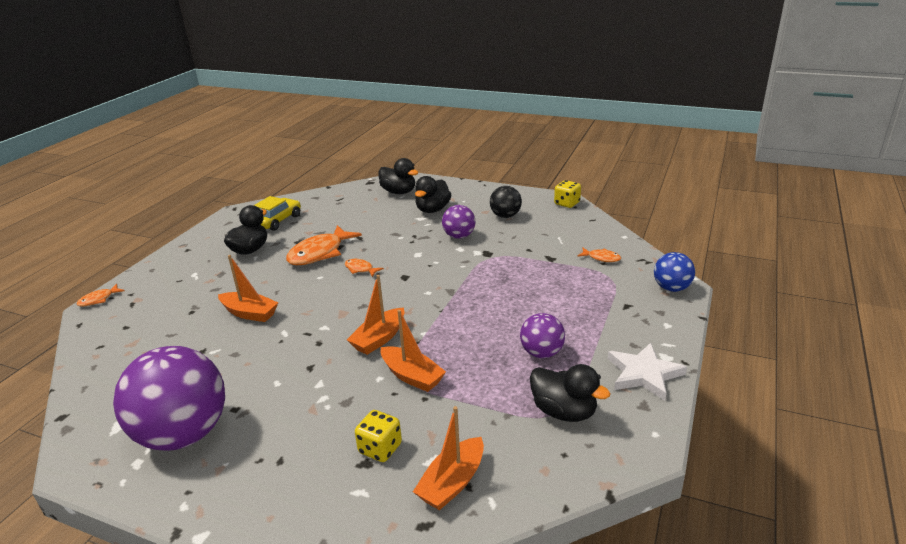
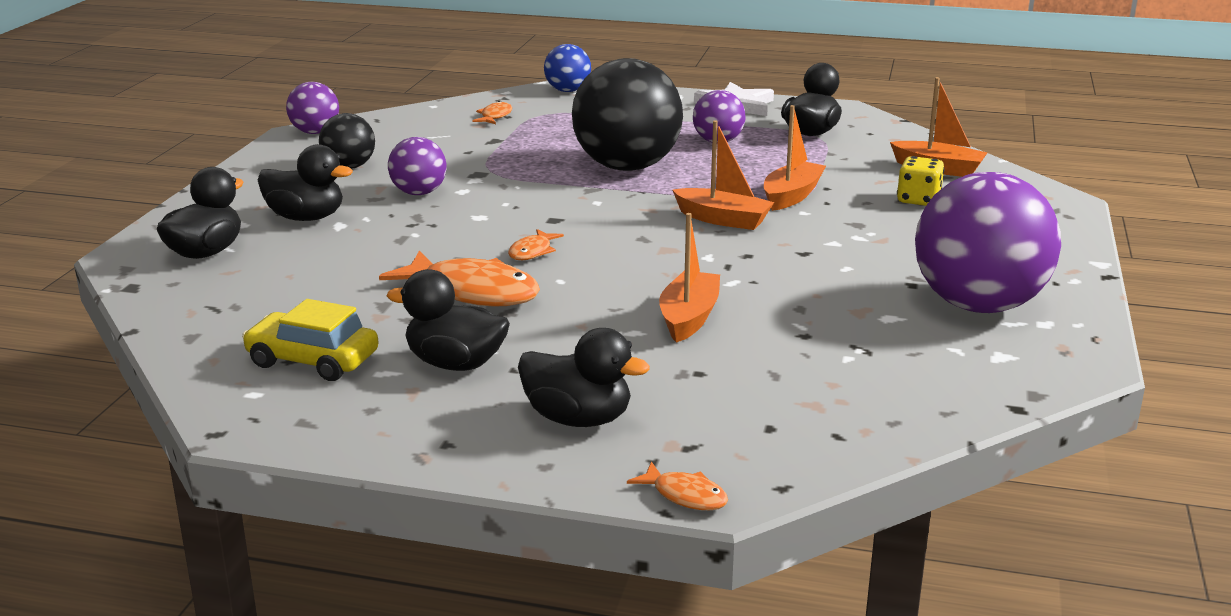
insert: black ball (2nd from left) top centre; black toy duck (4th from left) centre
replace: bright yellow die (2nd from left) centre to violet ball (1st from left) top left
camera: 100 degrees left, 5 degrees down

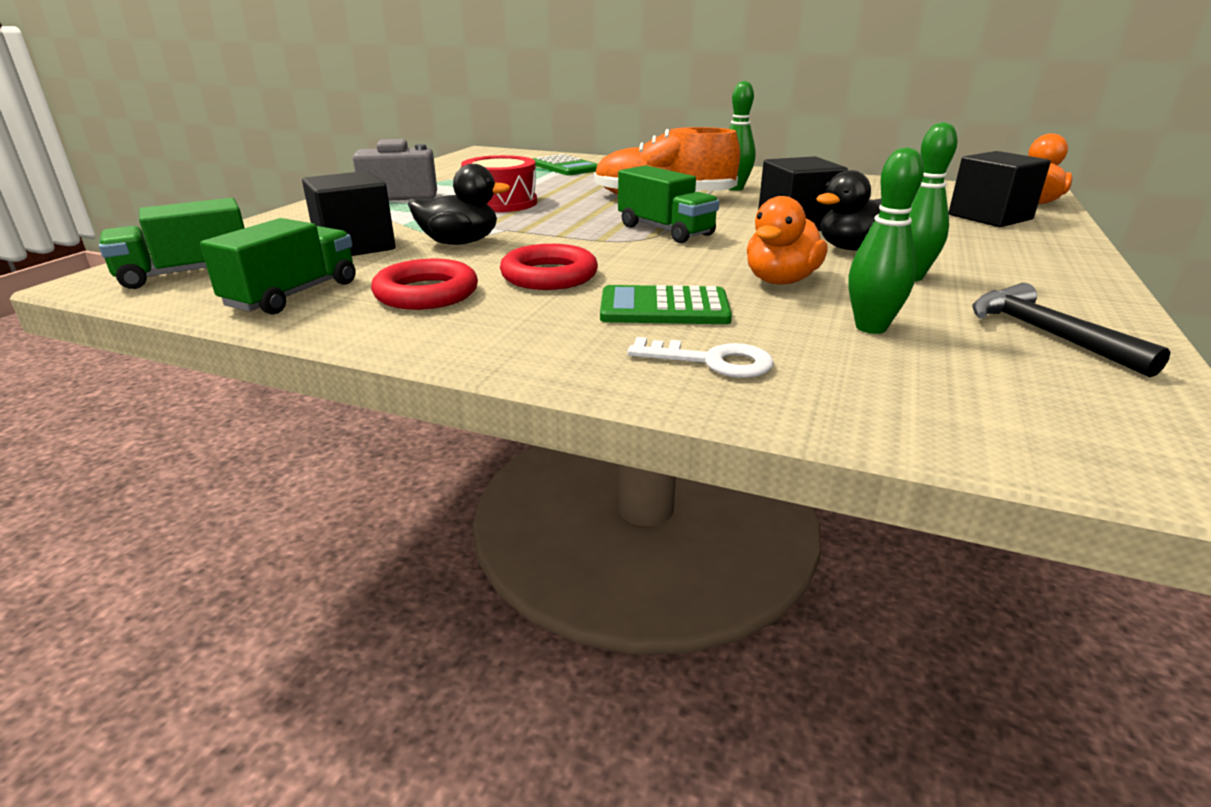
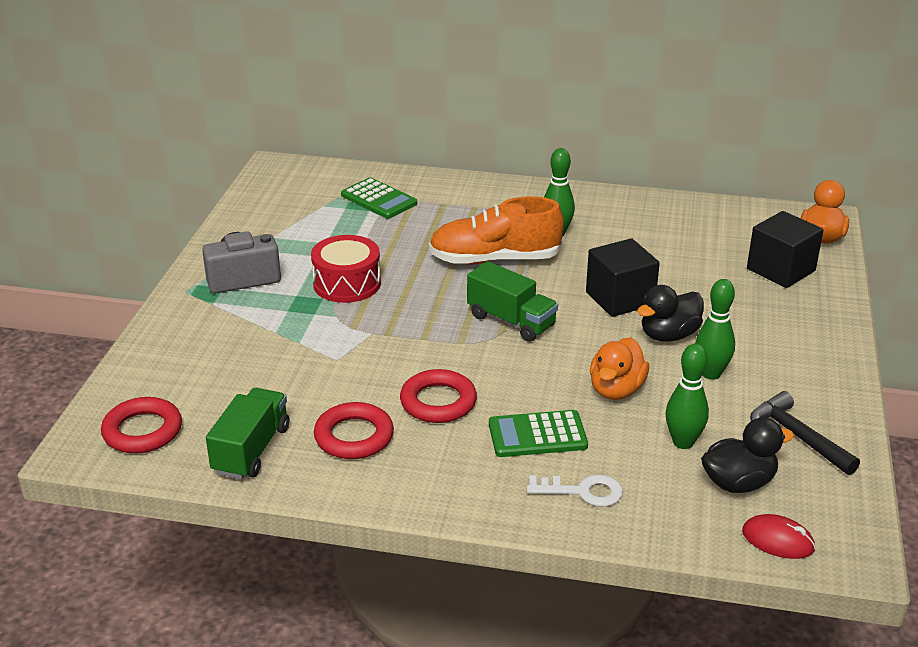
delete: black solid cube (1st from left) top left
insert: red PC mouse bottom right
move: black toy duck (1st from left in the first image) top centre to black toy duck (2nd from left) bottom right
replace: leaf-green lorry (1st from left) top left to red ring (1st from left) middle left
camera: 10 degrees left, 5 degrees up

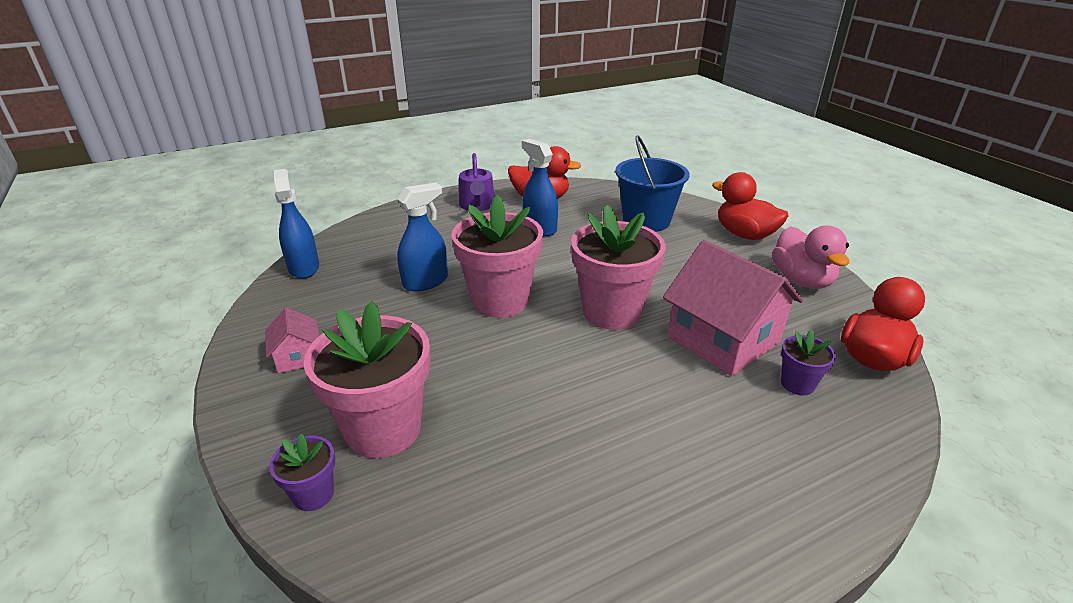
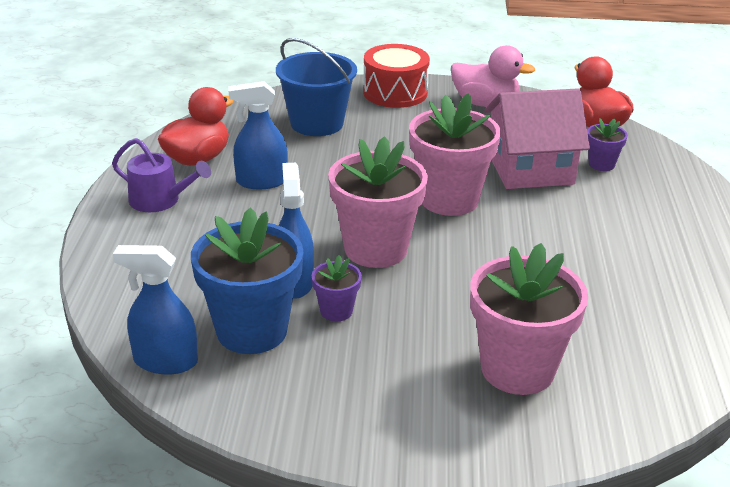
delete: pink toy house (1st from left) middle left
insert: royal blue plant pot centre
move: violet plant pot (1st from left) bottom left to centre
replace: red toy duck (2nd from left) middle right to red toy drum top centre
camera: 60 degrees left, 0 degrees up

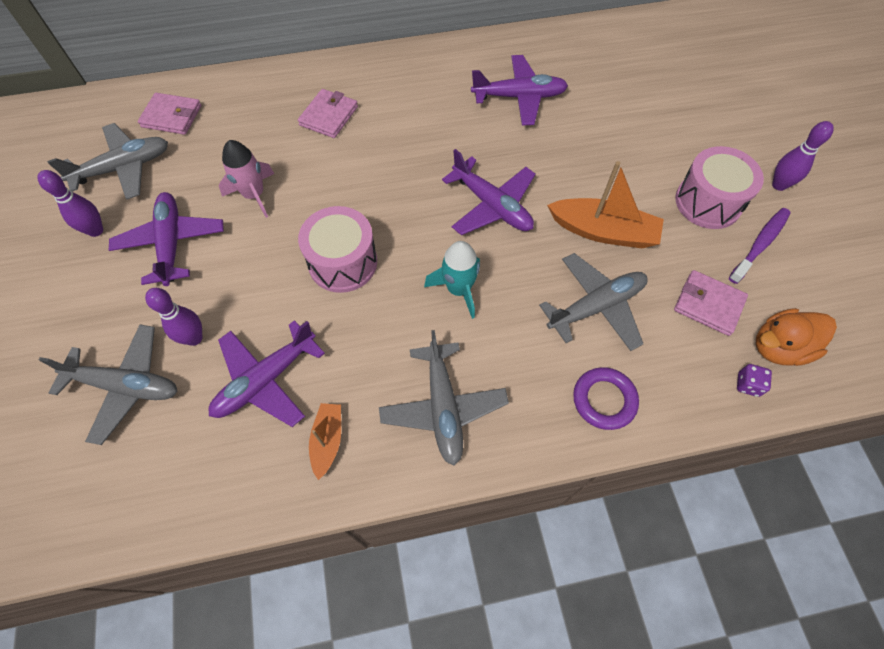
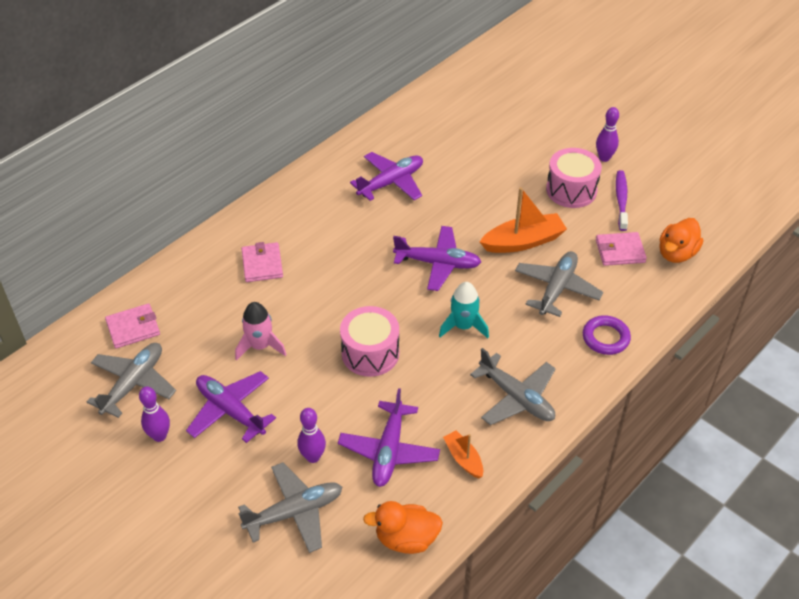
delete: violet die middle right
insert: orange-coloured toy duck (1st from left) bottom centre
camera: 35 degrees left, 15 degrees down

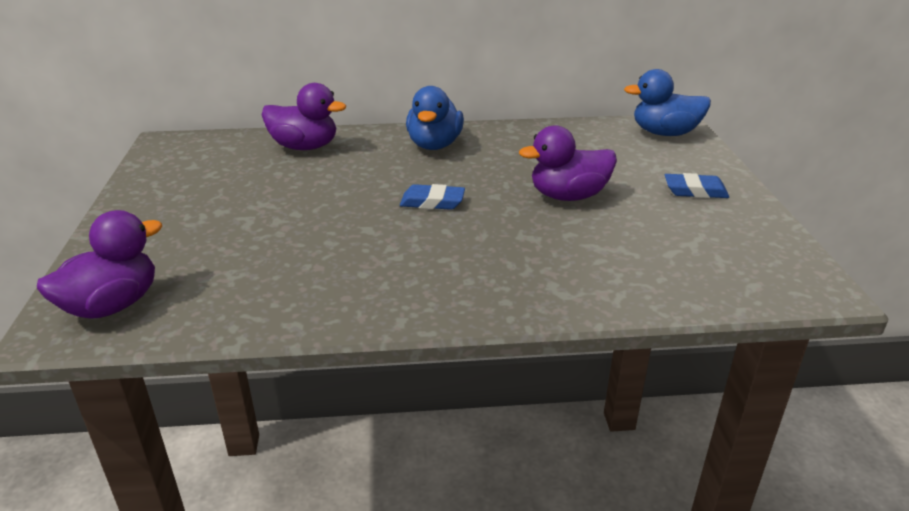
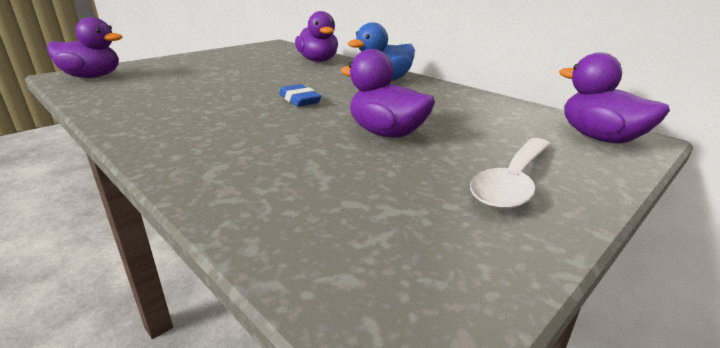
replace: royal blue pencil eraser (2nd from left) middle right to white teaspoon middle right
recolor: royal blue toy duck (2nd from left) top right to violet toy duck (4th from left) top right
camera: 50 degrees right, 5 degrees down

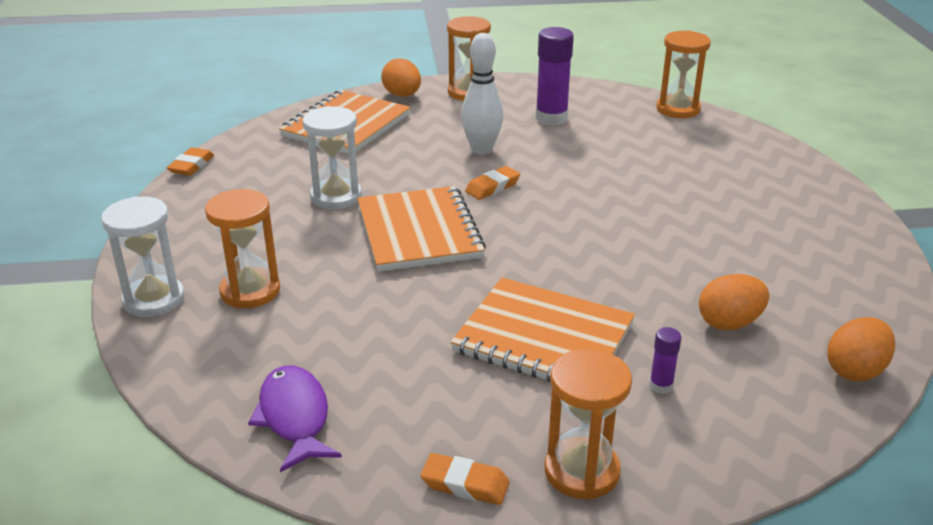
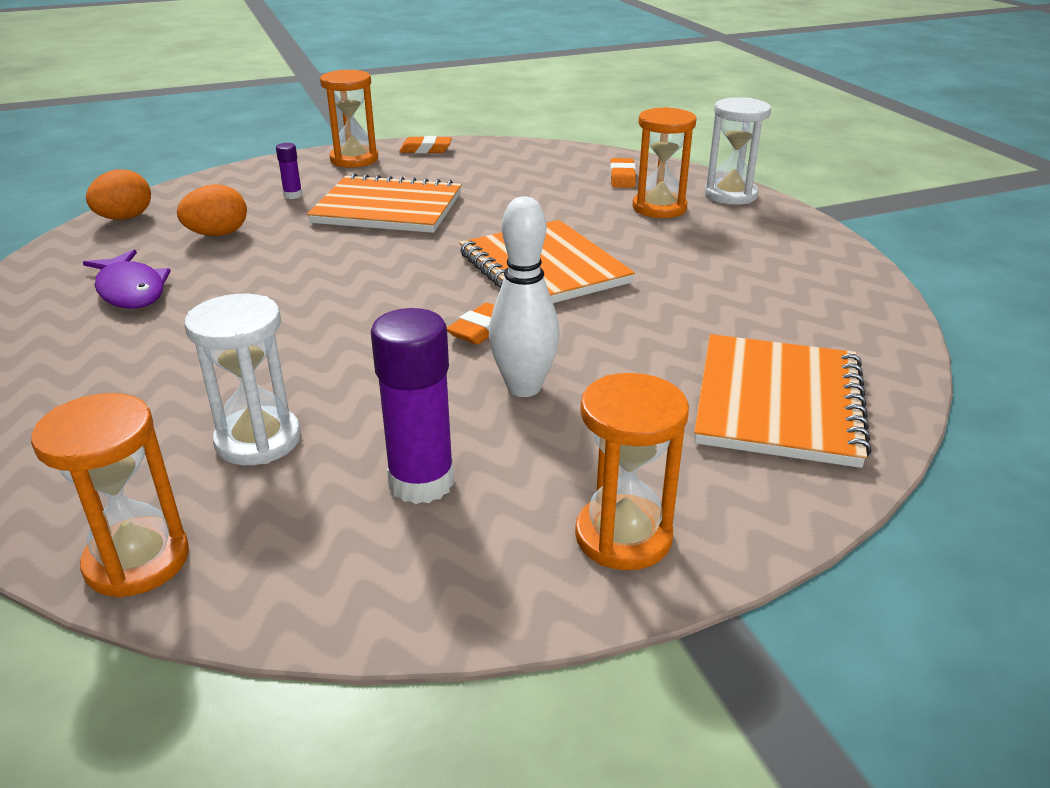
delete: orange-coloured egg shape (1st from left) top centre
move: white sandglass (2nd from left in the first image) top centre to white sandglass (1st from left) middle left; orange-coloured pencil eraser (1st from left in the first image) top left to orange-coloured pencil eraser (3rd from left) top centre; violet fish bottom left to middle left
camera: 165 degrees right, 0 degrees up

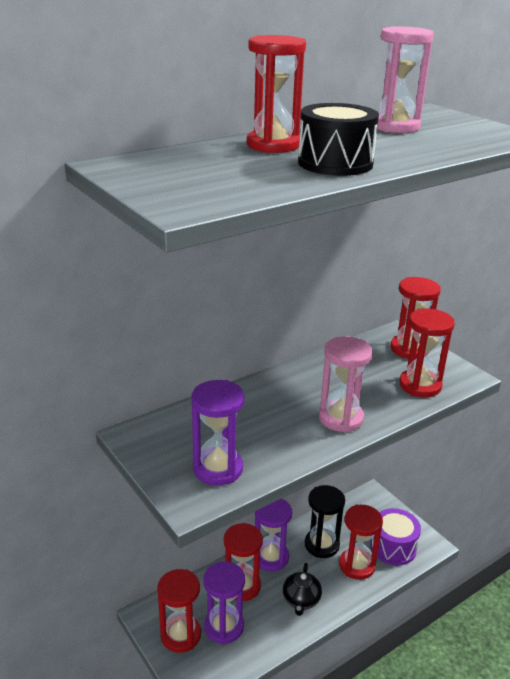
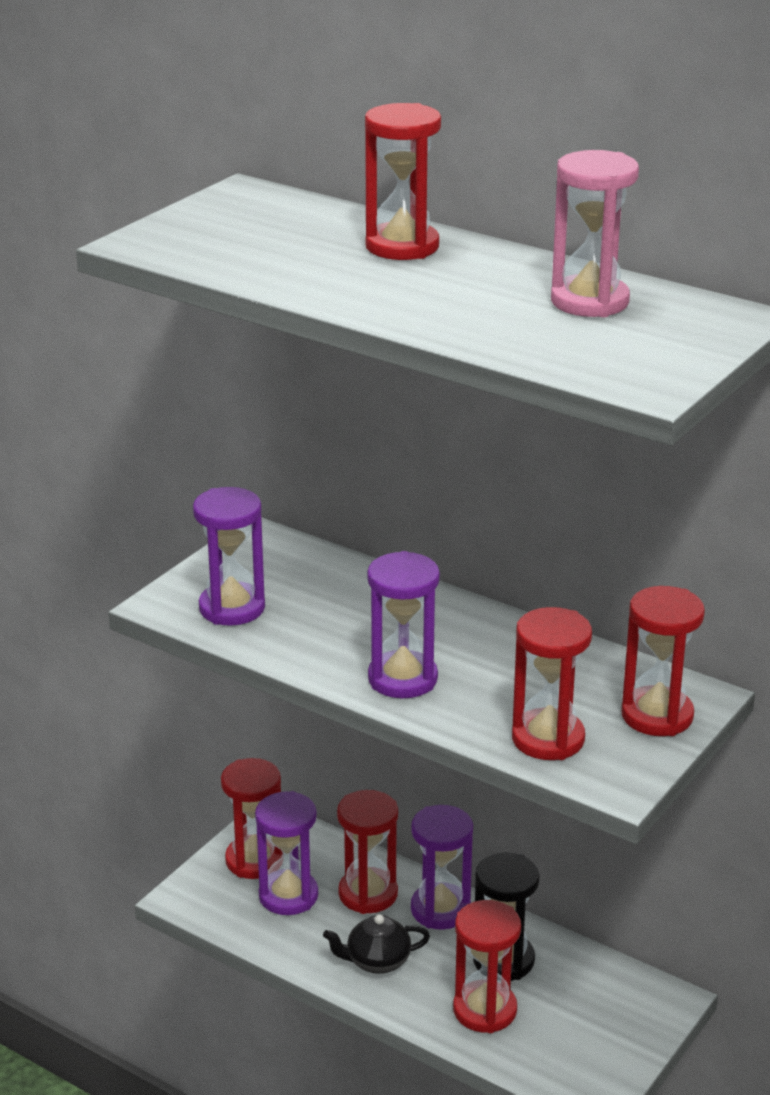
delete: black toy drum top centre; violet toy drum bottom right
recolor: pink sandglass (1st from left) middle right to violet sandglass (3rd from left) centre
camera: 70 degrees right, 0 degrees up

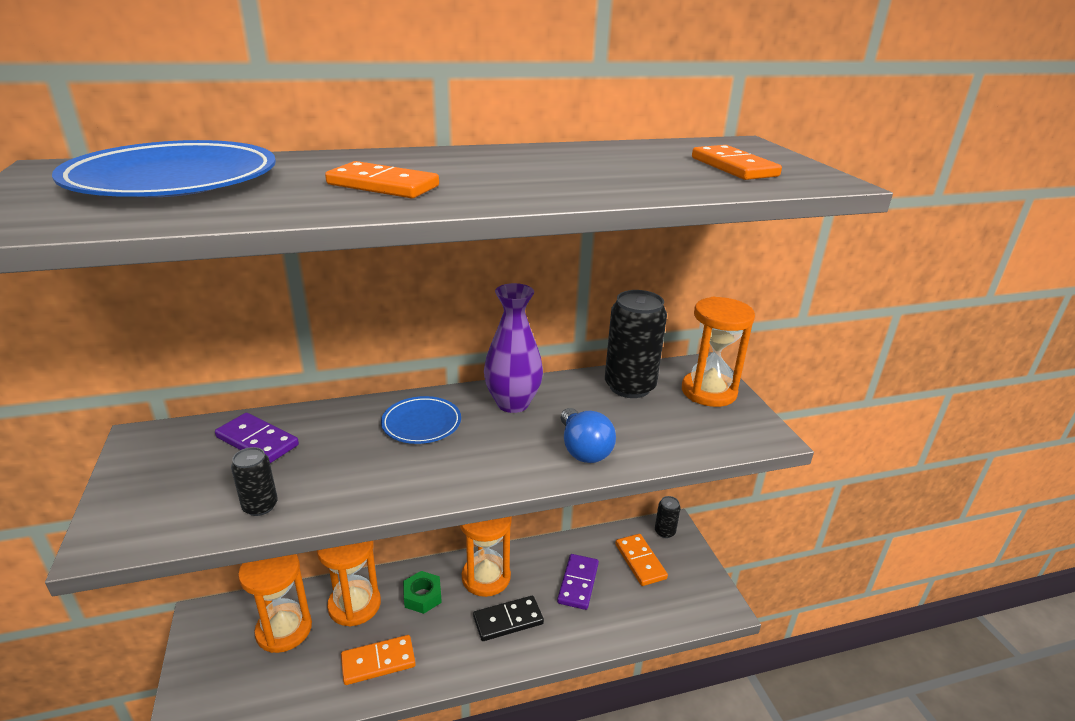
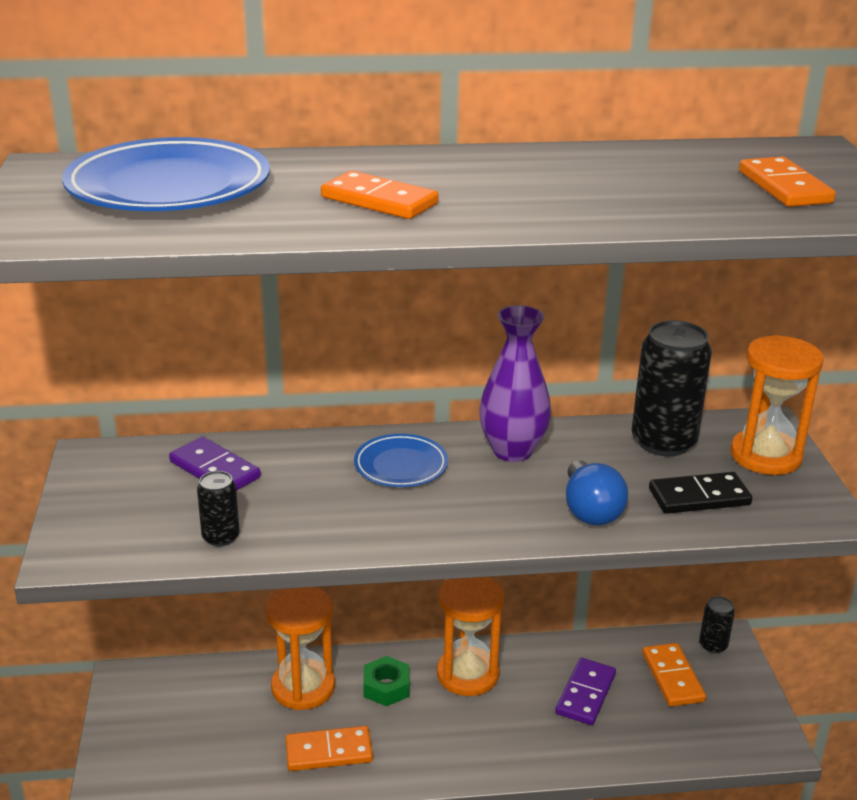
delete: orange-coloured sandglass (1st from left) bottom left
move: black domino piece bottom centre to middle right
camera: 10 degrees right, 0 degrees up

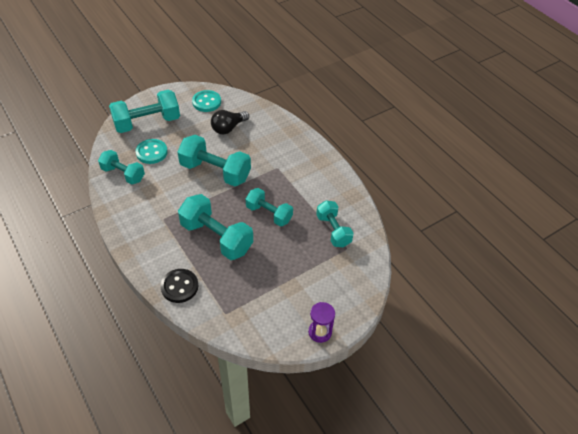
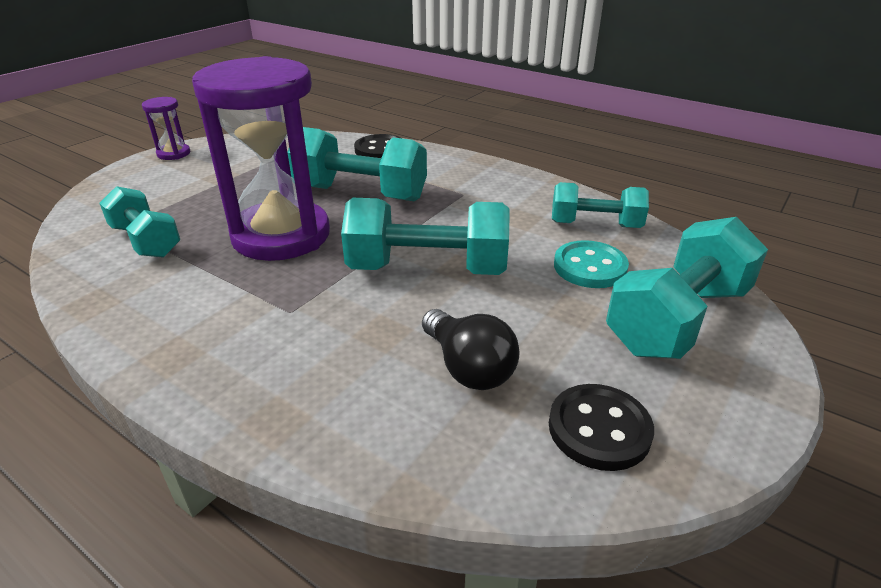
replace: turquoise dumbbell (5th from left) centre to violet sandglass (2nd from left) top left
recolor: turquoise sewing button (2nd from left) top centre to black sewing button (2nd from left) bottom right
rotate: black light bulb top centre = centre 120 degrees clockwise
camera: 160 degrees right, 15 degrees down

